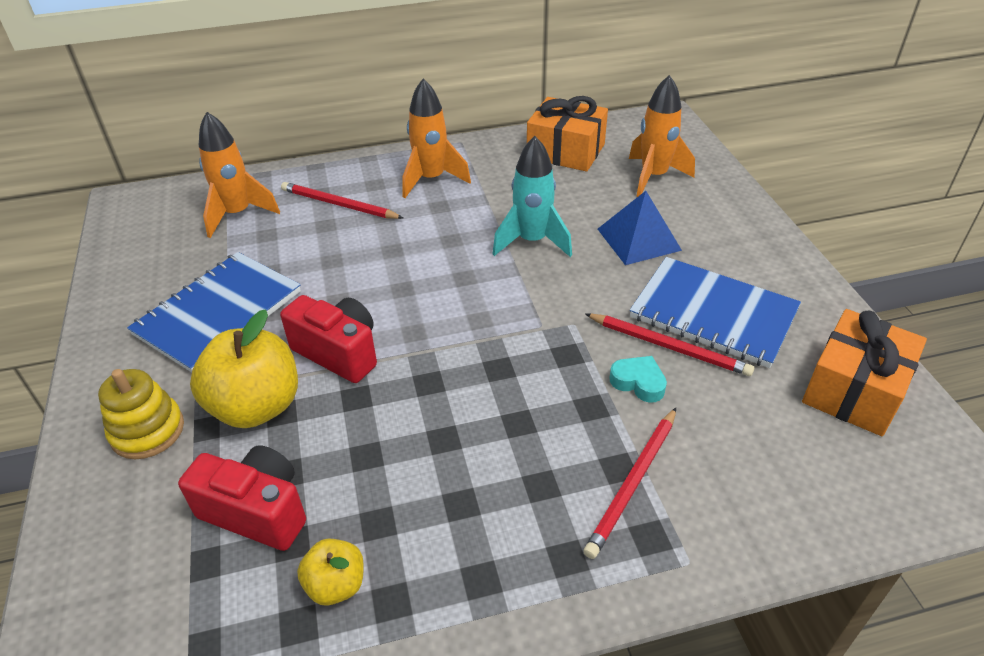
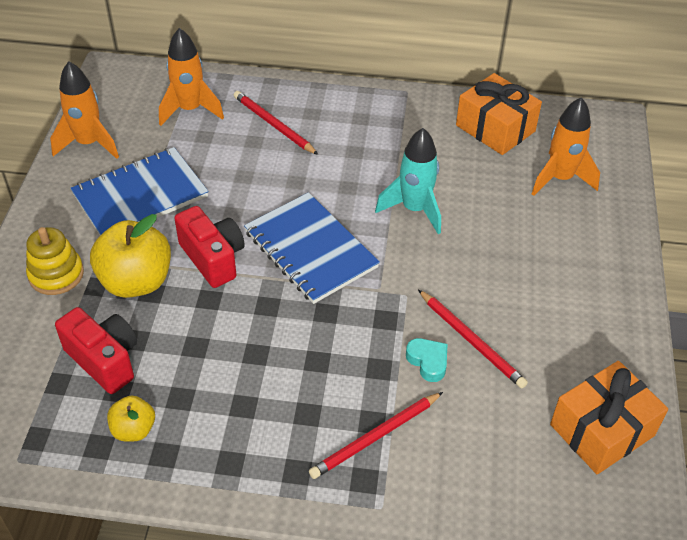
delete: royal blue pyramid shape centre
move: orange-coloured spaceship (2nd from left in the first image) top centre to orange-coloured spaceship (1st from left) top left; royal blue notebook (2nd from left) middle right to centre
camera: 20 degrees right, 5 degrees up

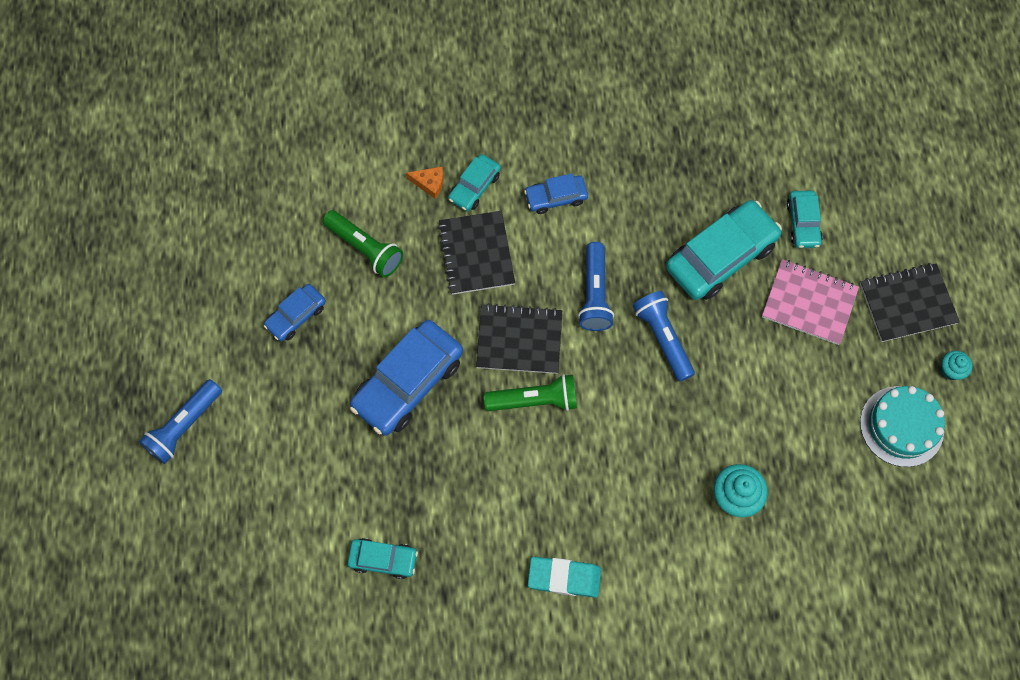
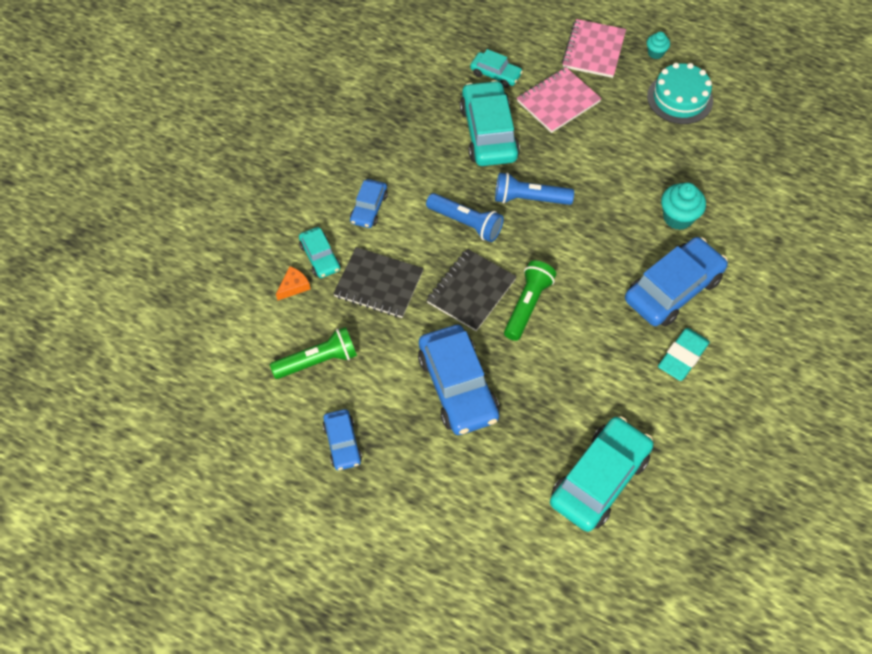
delete: royal blue pocket torch (1st from left) middle left
insert: royal blue car (4th from left) middle right
recolor: black notebook (3rd from left) middle right to pink notebook (2nd from left) top right
resize: turquoise car (1st from left in the first image) bottom centre = bottom right x1.88
camera: 60 degrees left, 10 degrees down

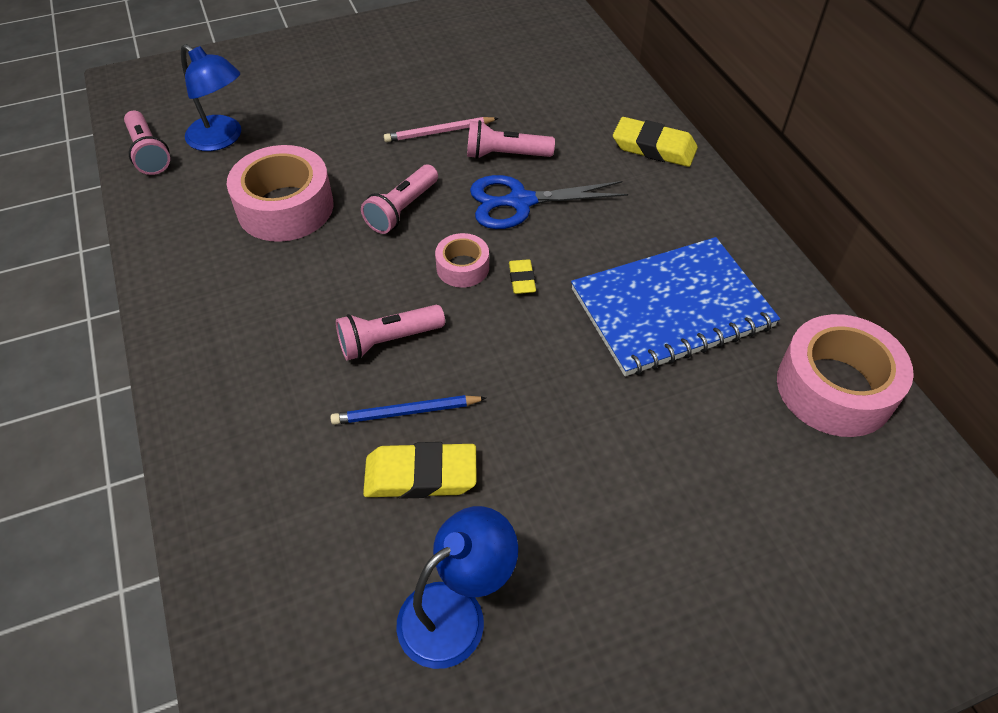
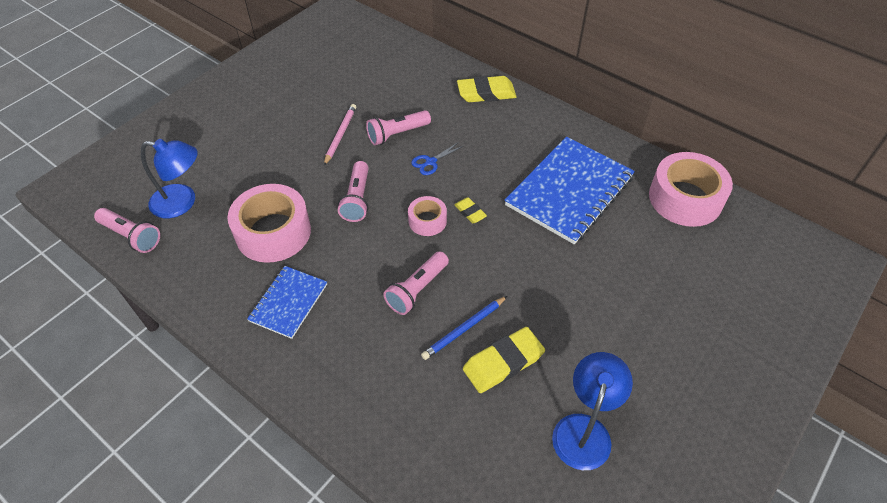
insert: royal blue notebook (1st from left) middle left
rotate: pink pencil top centre = top centre 150 degrees clockwise
resize: royal blue scissors top centre = top centre x0.51
camera: 30 degrees left, 0 degrees up

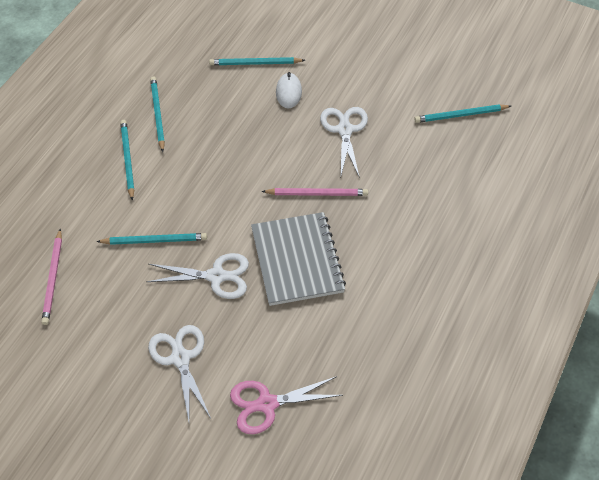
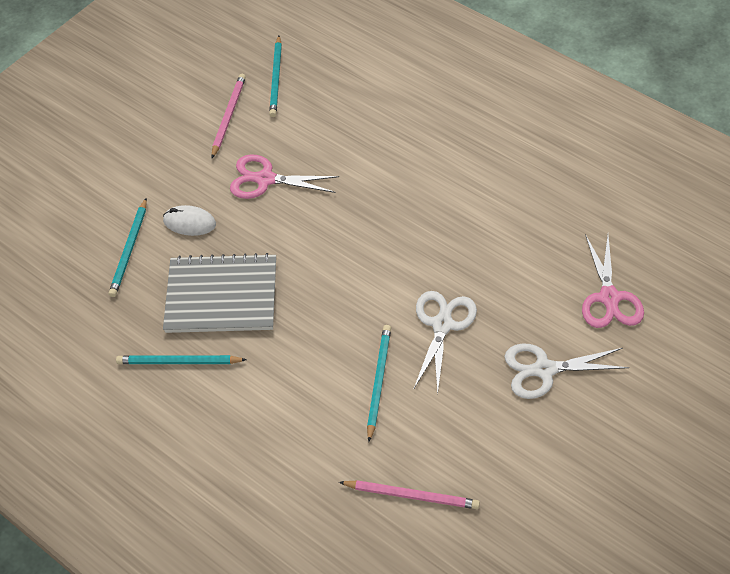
delete: turquoise pencil (1st from left) middle left
move: pink pencil (2nd from left in the first image) centre to pink pencil (1st from left) top left; ash-grey notebook centre to middle left
recolor: white scissors (3rd from left) top centre to pink scissors (1st from left) top centre
camera: 75 degrees left, 0 degrees up

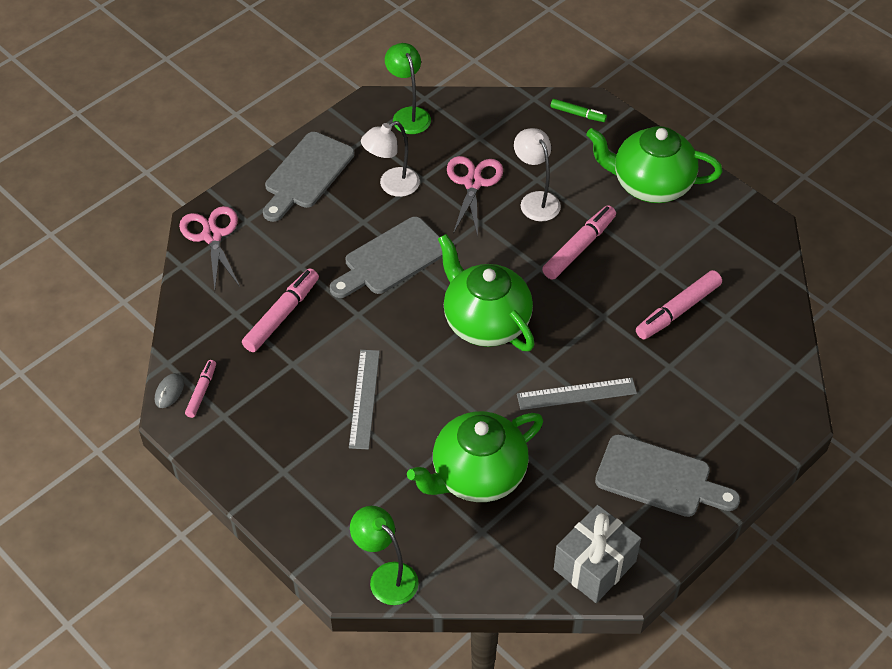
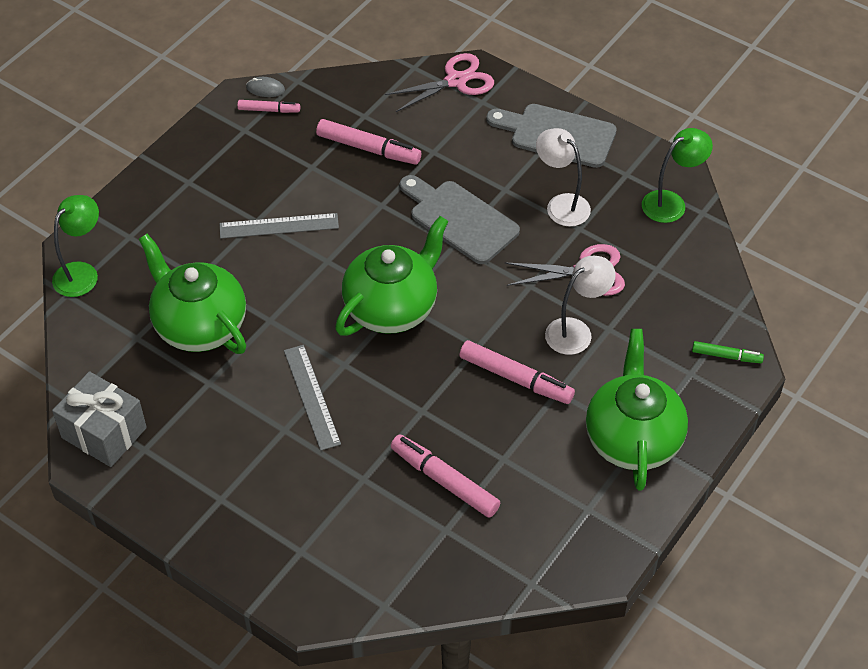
delete: ash-grey cutting board (3rd from left) bottom right
rotate: leaf-green marker pen top centre = middle right 90 degrees counterclockwise
camera: 80 degrees right, 0 degrees up

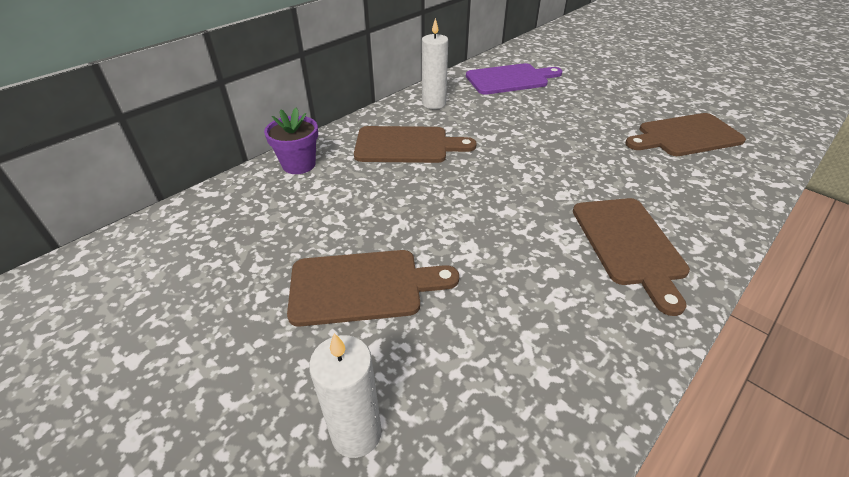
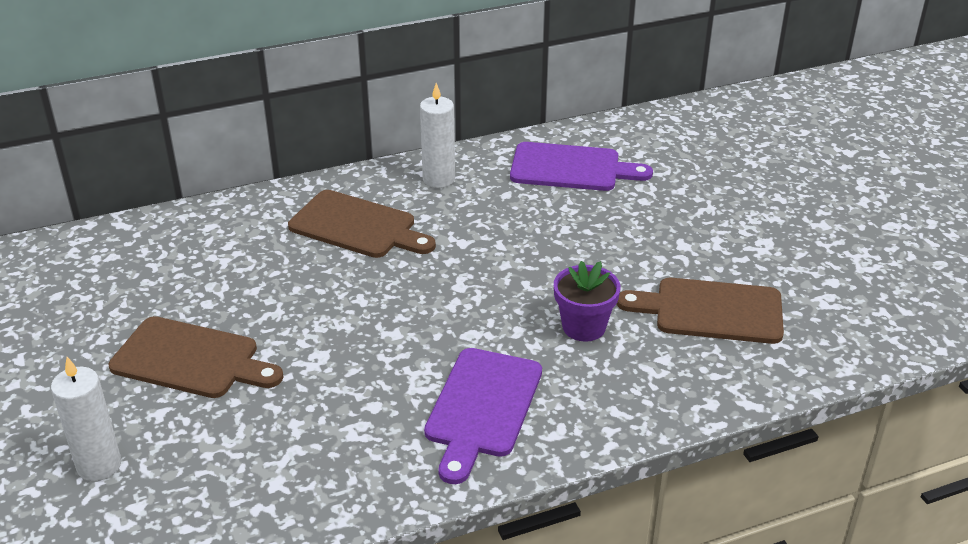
move: violet plant pot top centre to centre
recolor: russet cutting board (3rd from left) middle right to violet cutting board (1st from left) bottom centre
camera: 25 degrees right, 5 degrees down

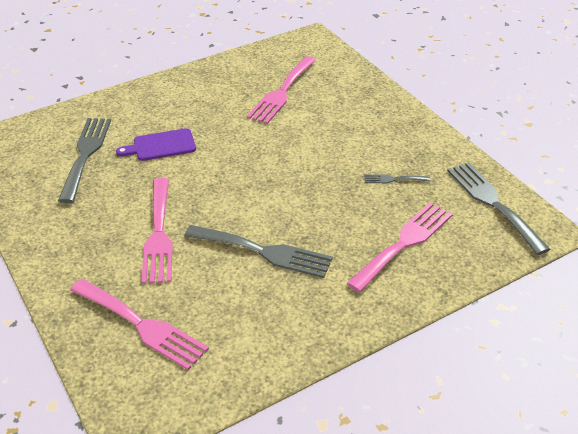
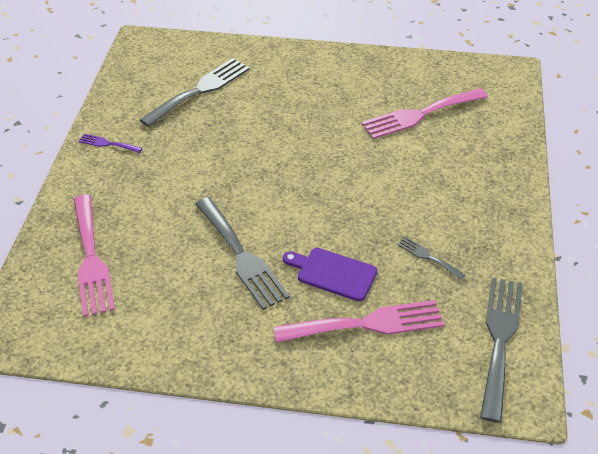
delete: pink table fork (2nd from left) middle left
insert: violet table fork top left
move: violet cutting board top left to centre
camera: 40 degrees right, 5 degrees up

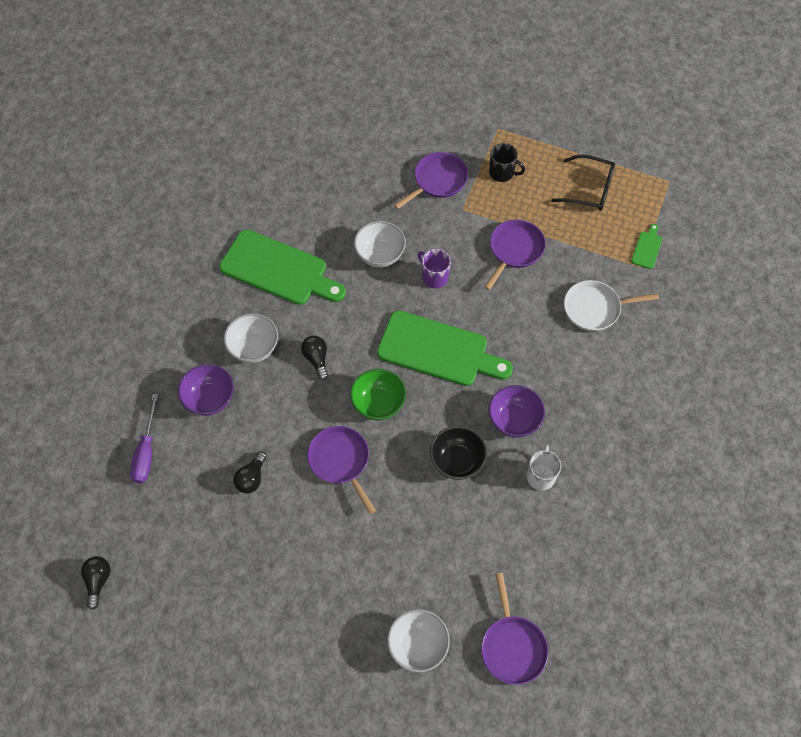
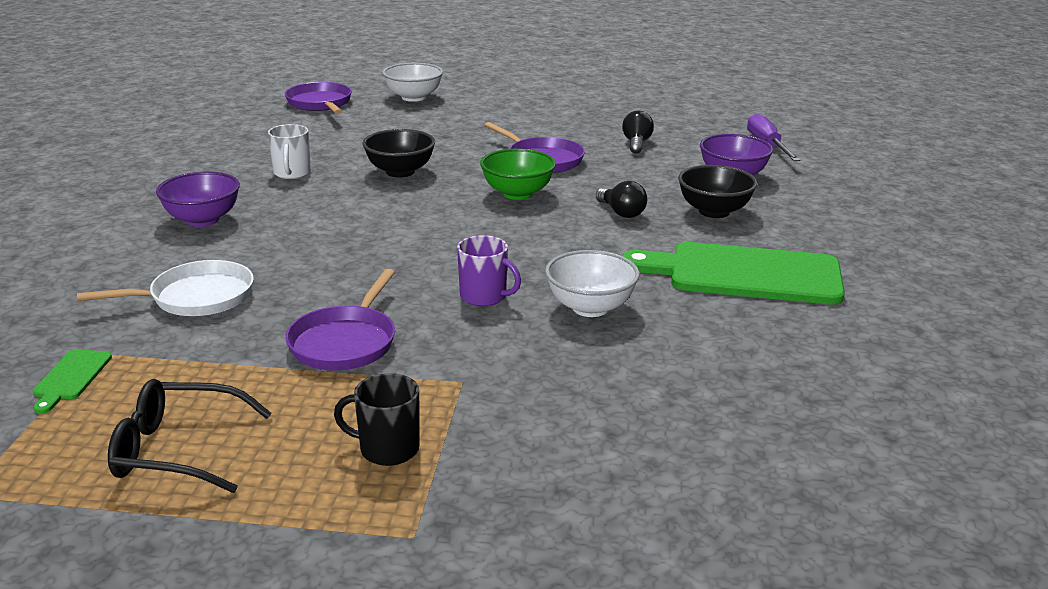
delete: violet pan (2nd from left) top centre; leaf-green cutting board (2nd from left) centre; black light bulb (1st from left) bottom left
move: violet bowl (2nd from left in the first image) centre to violet bowl (1st from left) middle left
recolor: white bowl (1st from left) middle left to black bowl (2nd from left) top right
camera: 165 degrees right, 35 degrees down

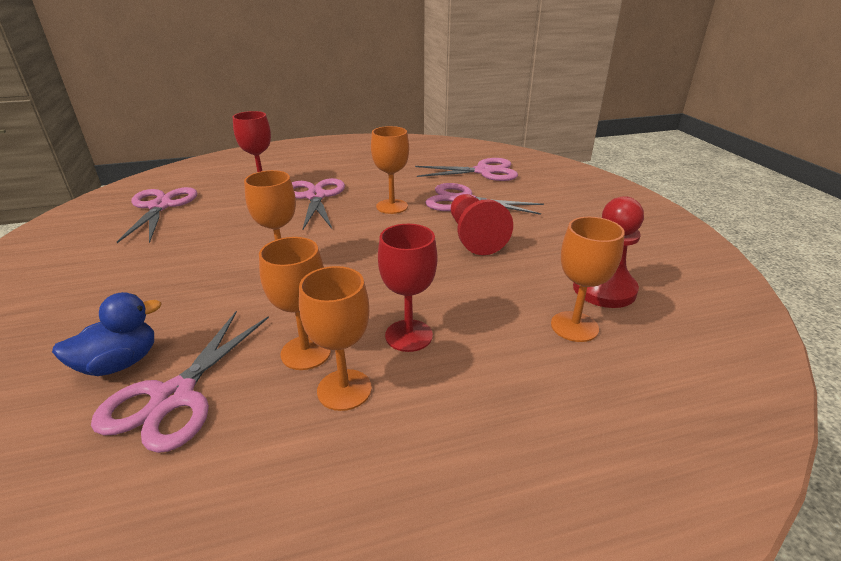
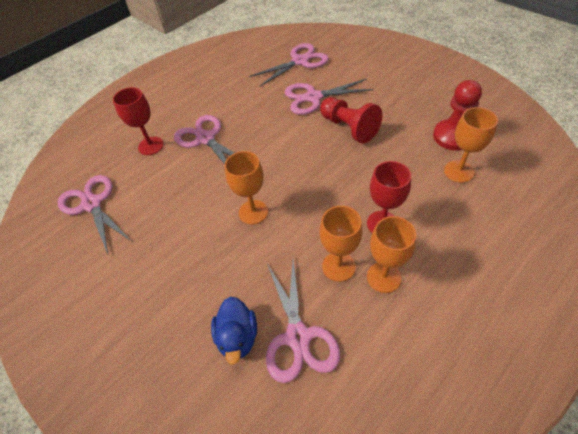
delete: orange-coloured wine glass (4th from left) top centre
rotate: royal blue toy duck middle left = bottom centre 150 degrees clockwise
camera: 25 degrees left, 20 degrees up

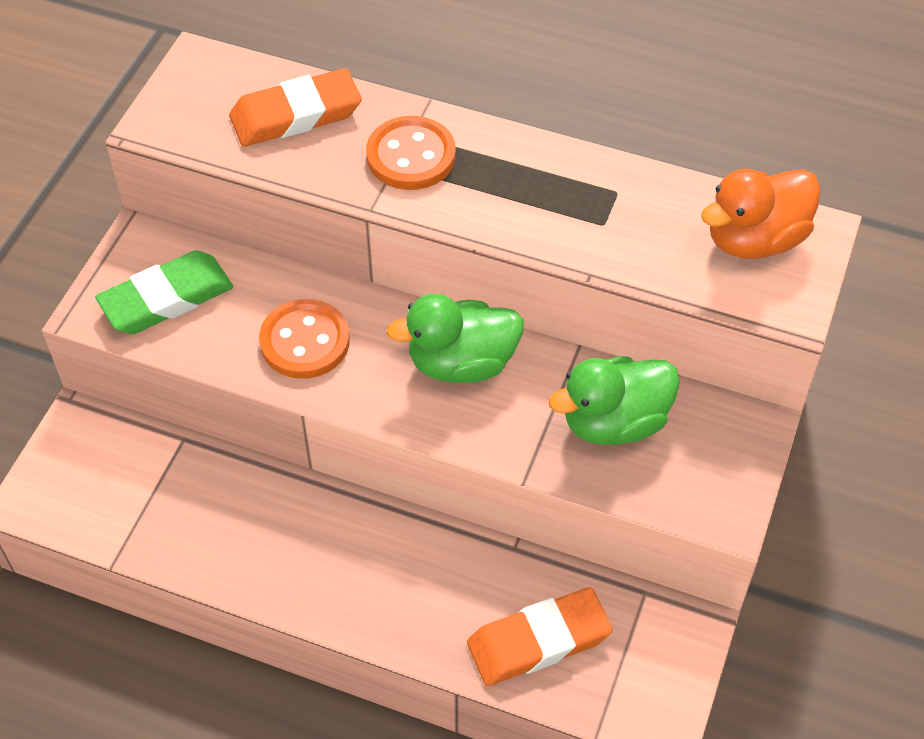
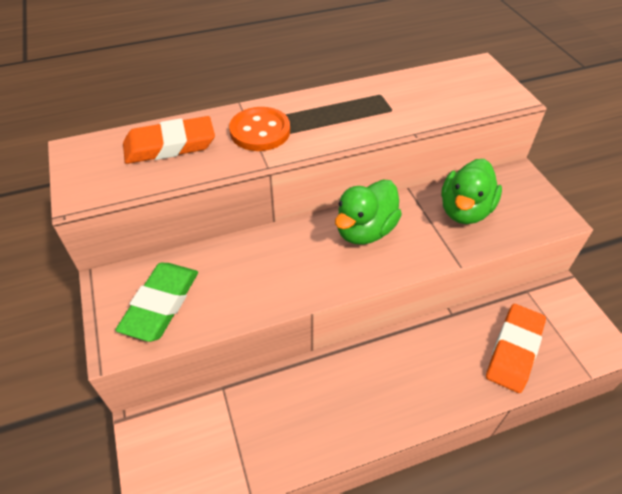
delete: orange-coloured toy duck top right; orange-coloured sewing button (1st from left) middle left
rotate: orange-coloured pencil eraser (1st from left) top left = top left 45 degrees clockwise
camera: 40 degrees left, 5 degrees down

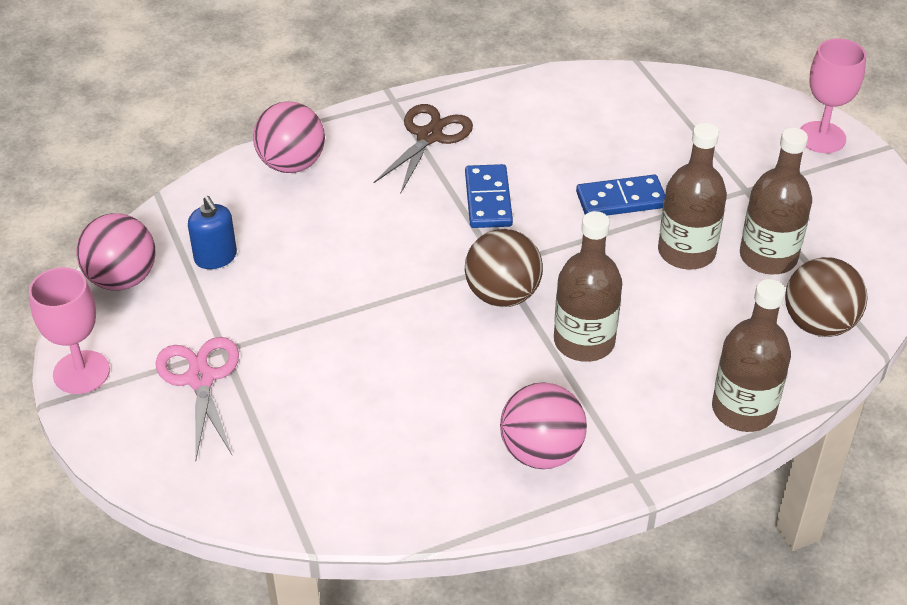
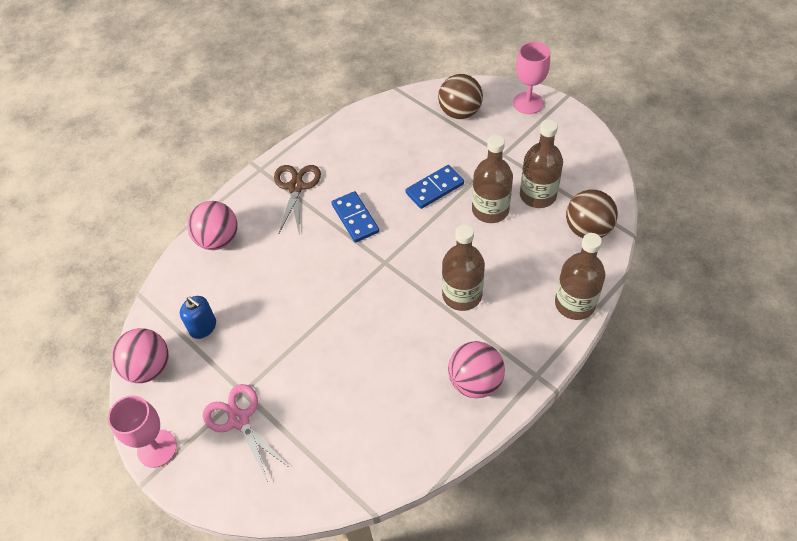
move: russet ball (1st from left) centre to top centre
camera: 20 degrees left, 10 degrees up

